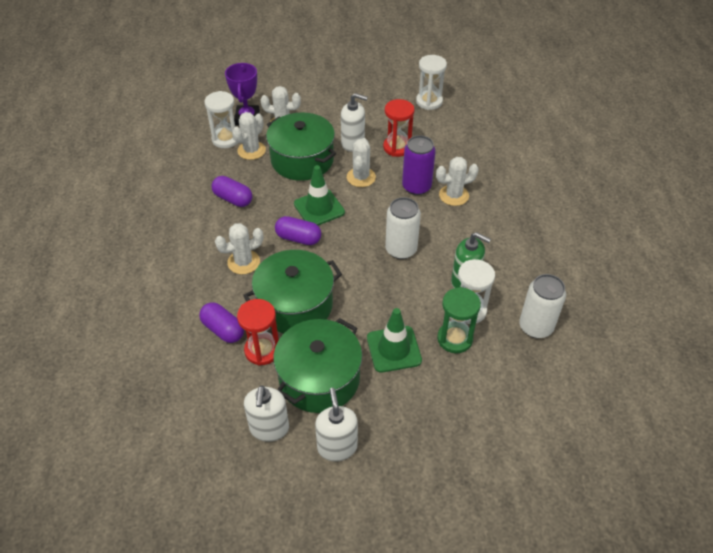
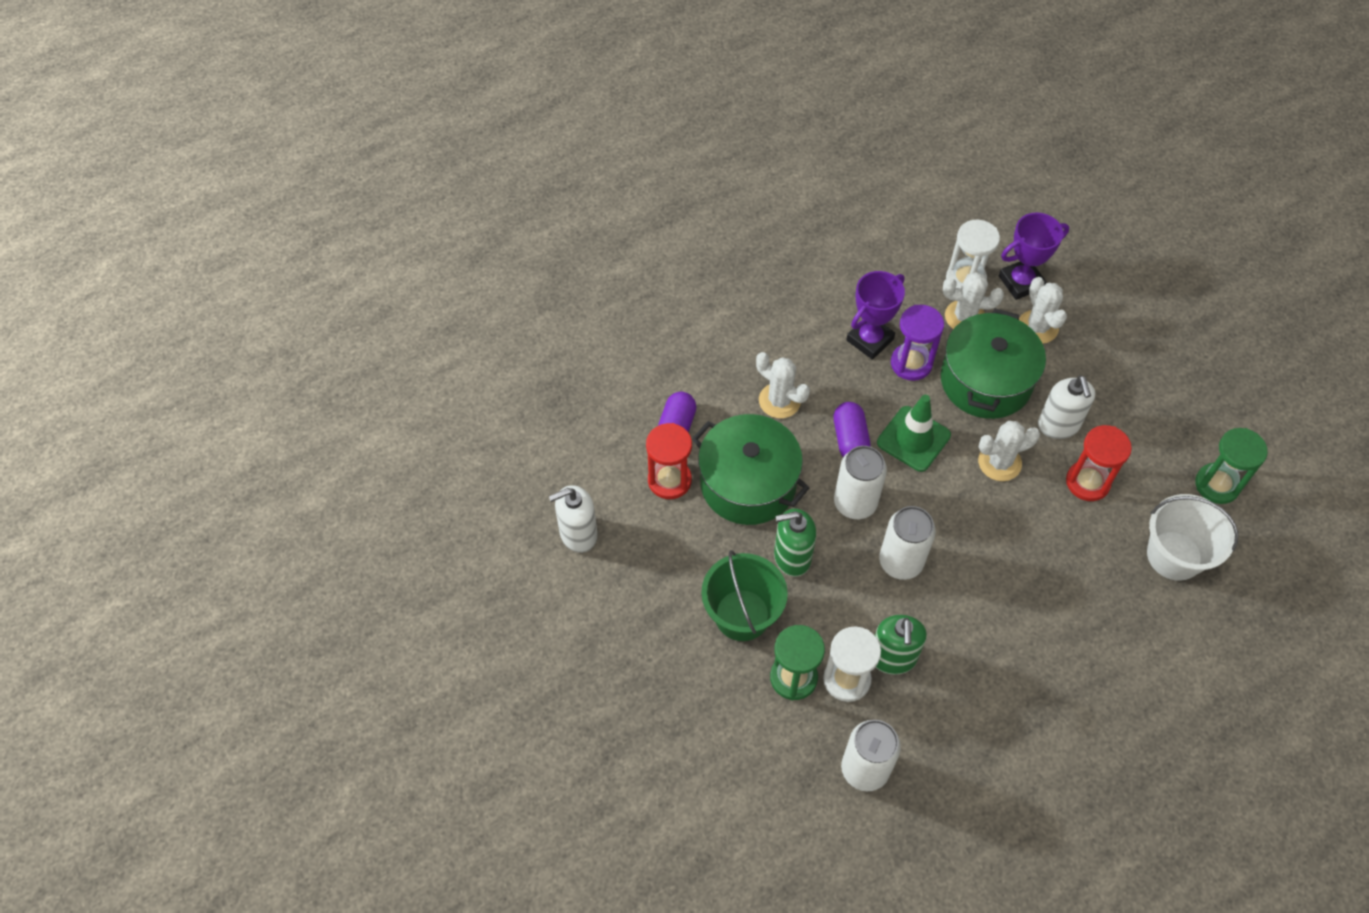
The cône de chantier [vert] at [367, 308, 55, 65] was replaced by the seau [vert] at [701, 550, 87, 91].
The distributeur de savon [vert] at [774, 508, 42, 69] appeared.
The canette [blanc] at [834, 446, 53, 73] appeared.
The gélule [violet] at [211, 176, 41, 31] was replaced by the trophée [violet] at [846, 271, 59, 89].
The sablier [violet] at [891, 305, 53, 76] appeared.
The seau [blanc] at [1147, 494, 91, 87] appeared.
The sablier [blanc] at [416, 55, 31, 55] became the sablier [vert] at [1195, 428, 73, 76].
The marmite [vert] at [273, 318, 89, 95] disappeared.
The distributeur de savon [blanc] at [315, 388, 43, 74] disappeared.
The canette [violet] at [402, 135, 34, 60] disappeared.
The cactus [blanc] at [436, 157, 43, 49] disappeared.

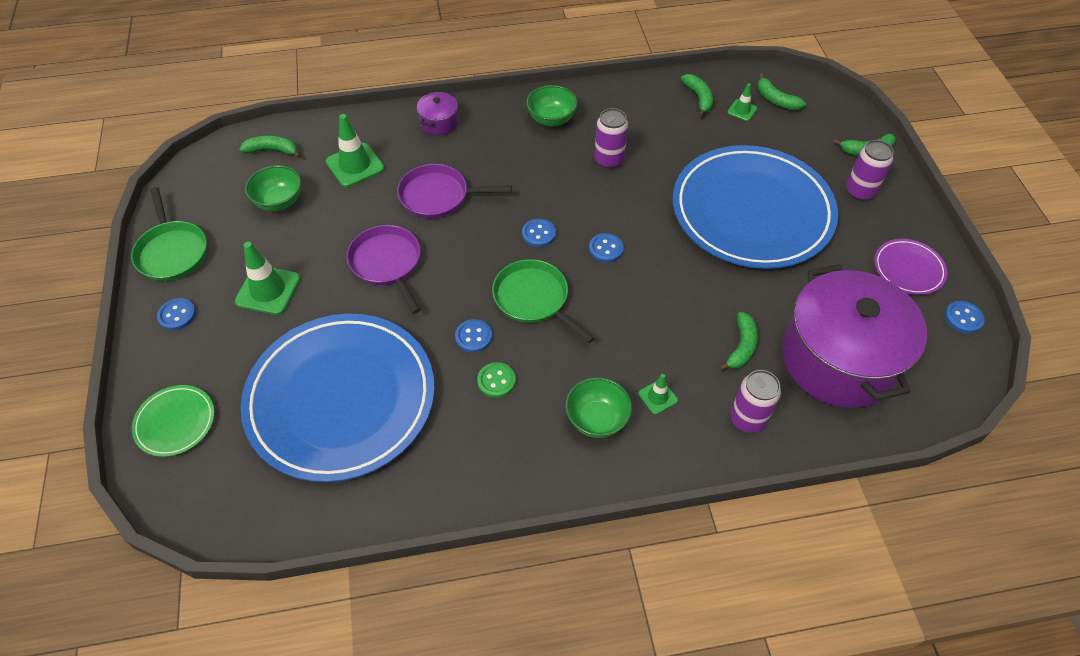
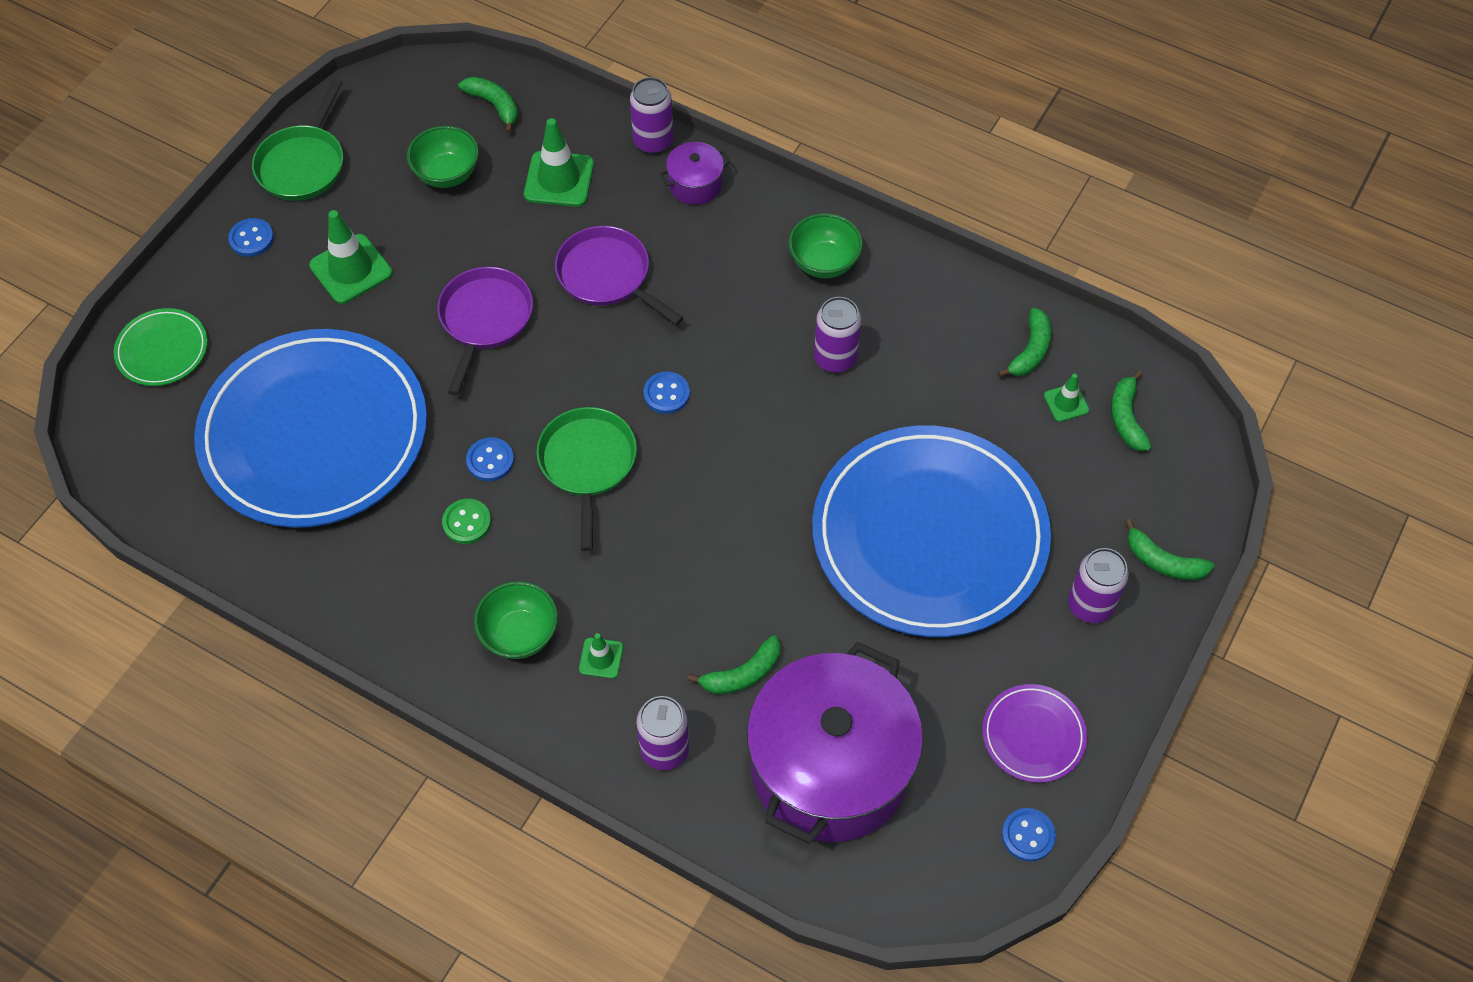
The canette [violet] at [630, 77, 43, 77] appeared.
The bouton [bleu] at [589, 233, 35, 30] disappeared.

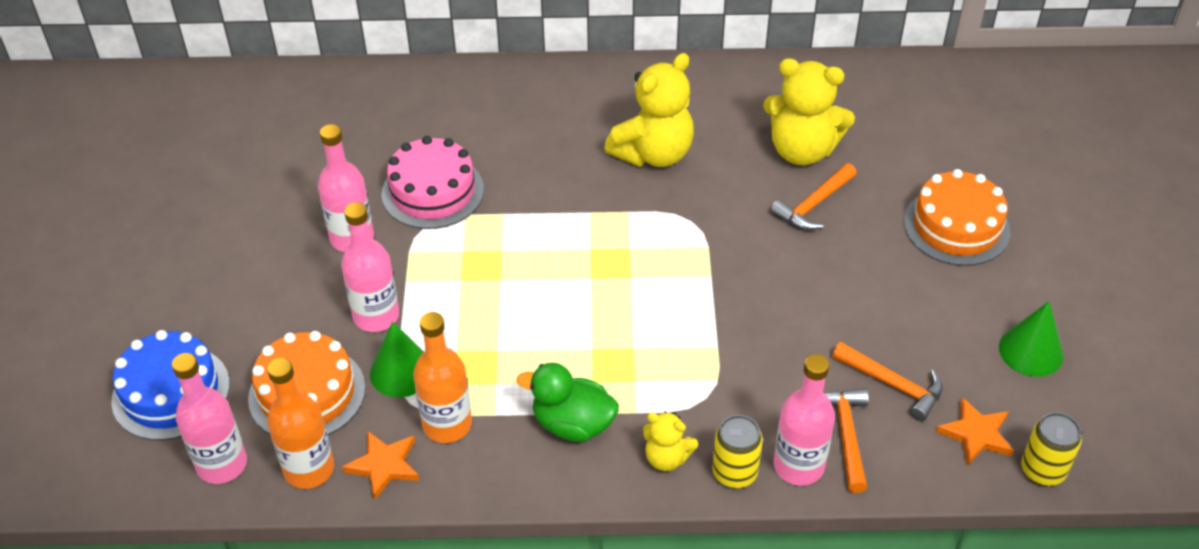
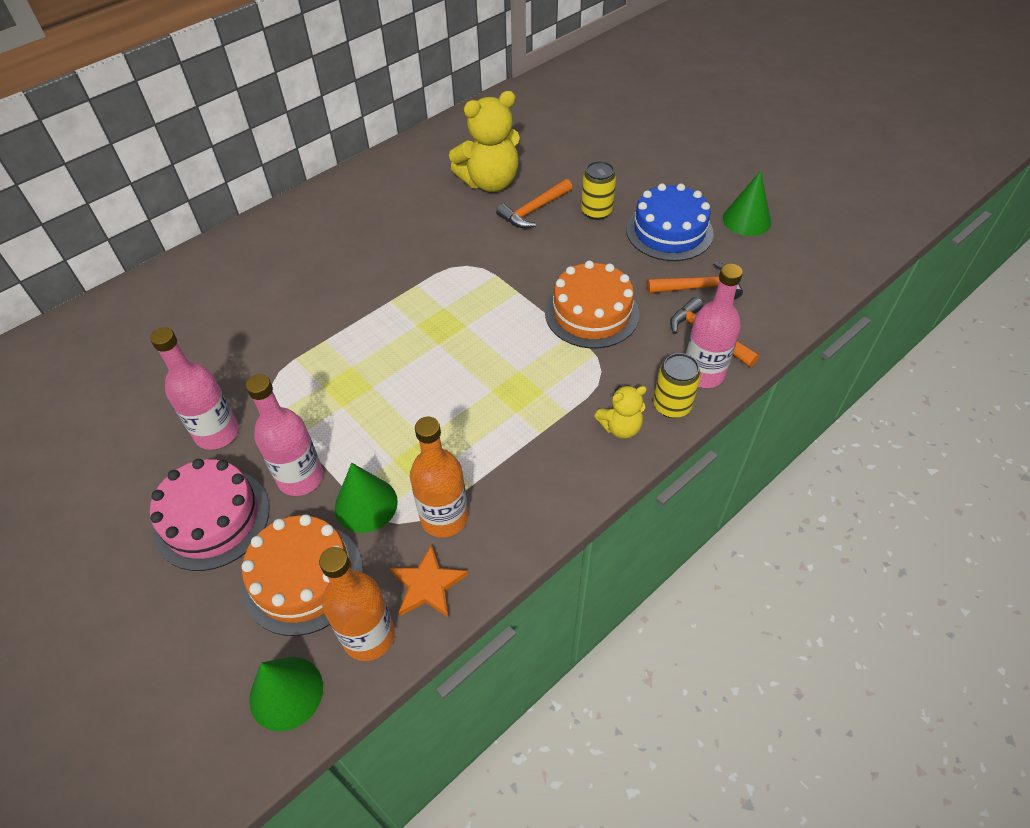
The gâteau [rose] moved from [382, 136, 102, 93] to [150, 459, 119, 112].
The bouteille [rose] at [172, 353, 75, 131] was replaced by the cône [vert] at [249, 657, 74, 74].
The marteau [orange] at [770, 163, 87, 67] turned 45 degrees clockwise.
The gâteau [orange] moved from [904, 169, 106, 97] to [545, 261, 95, 87].
The canette [jaune] moved from [1021, 412, 61, 74] to [581, 161, 35, 59].
The gâteau [bleu] moved from [111, 330, 119, 110] to [626, 183, 88, 78].
The canard [vert] at [517, 363, 102, 79] disappeared.
The ours en peluche [jaune] at [604, 53, 90, 114] disappeared.
The étoile [orange] at [936, 397, 78, 68] disappeared.

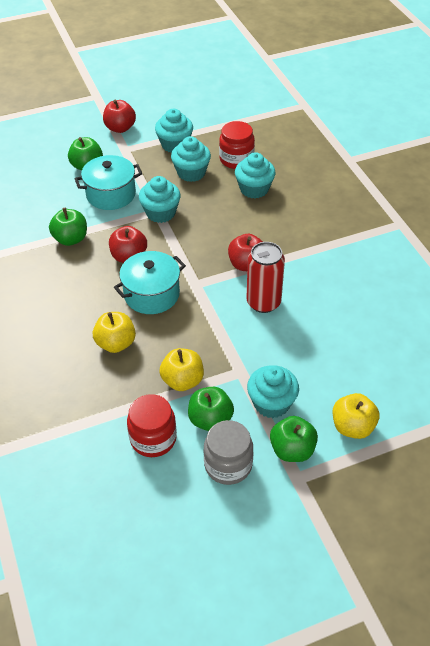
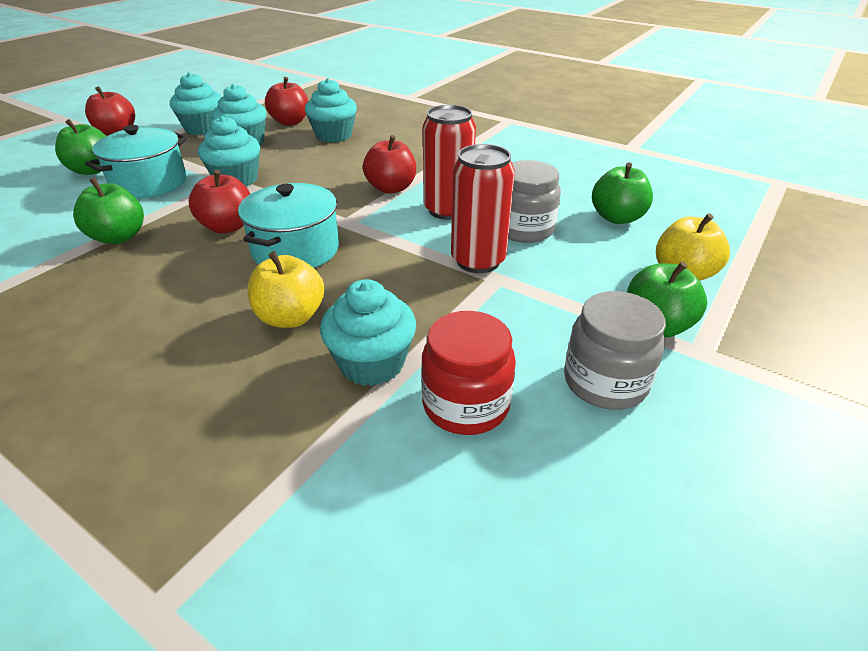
The bocal [rouge] at [219, 121, 36, 48] was replaced by the pomme [rouge] at [265, 77, 43, 49].
The muffin [turquoise] moved from [247, 365, 52, 53] to [320, 279, 96, 107].
The canette [rouge] at [451, 144, 64, 129] appeared.
The bocal [gris] at [508, 160, 53, 83] appeared.
The pomme [vert] moved from [188, 387, 46, 44] to [592, 163, 61, 61].
The pomme [jaune] at [159, 348, 45, 43] disappeared.

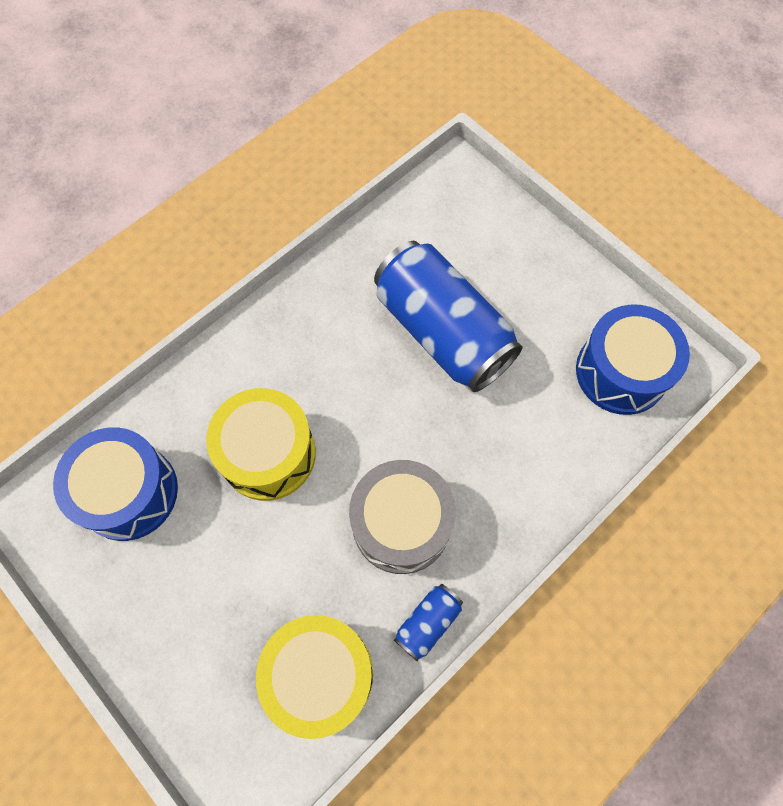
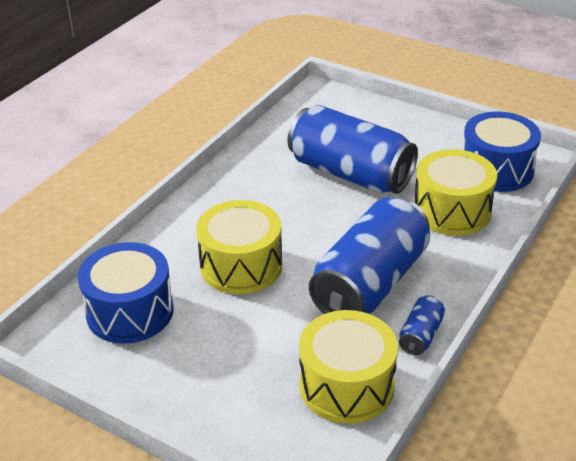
The tambour [gris] at [349, 460, 107, 114] was replaced by the canette [bleu] at [309, 197, 121, 117].
The tambour [jaune] at [414, 149, 83, 87] appeared.

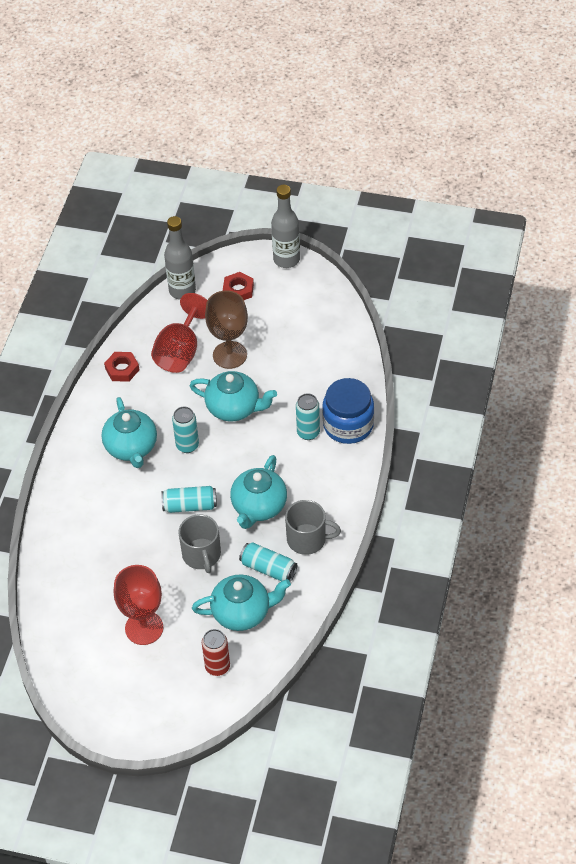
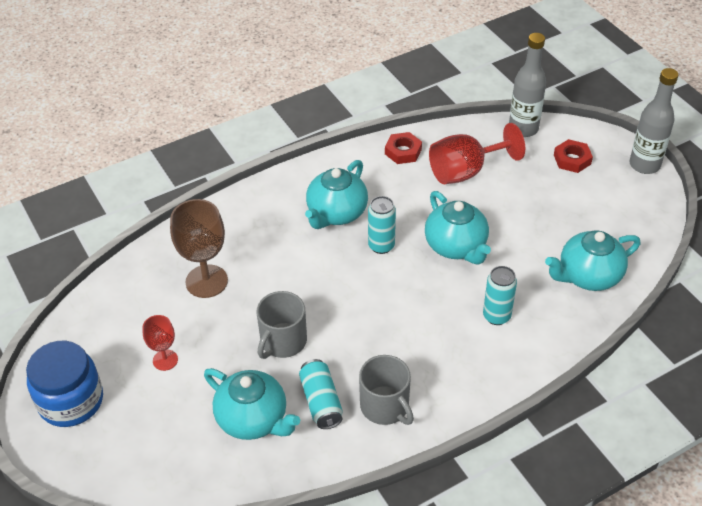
The bocal [bleu] moved from [322, 378, 52, 66] to [26, 341, 77, 86].
The verre à pied [rouge] at [114, 565, 50, 80] changed to 0.56 times the size.
The verre à pied [marron] moved from [205, 290, 43, 79] to [170, 199, 58, 99].
The théière [turquoise] moved from [230, 455, 57, 74] to [545, 230, 95, 61].
The canette [turquoise] at [161, 486, 56, 27] disappeared.
The canette [rouge] at [202, 629, 28, 47] disappeared.

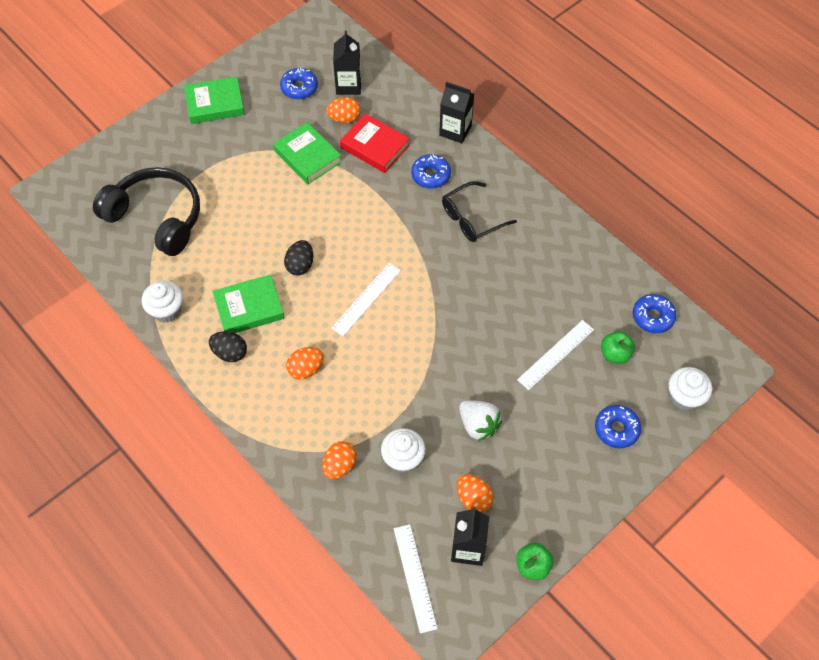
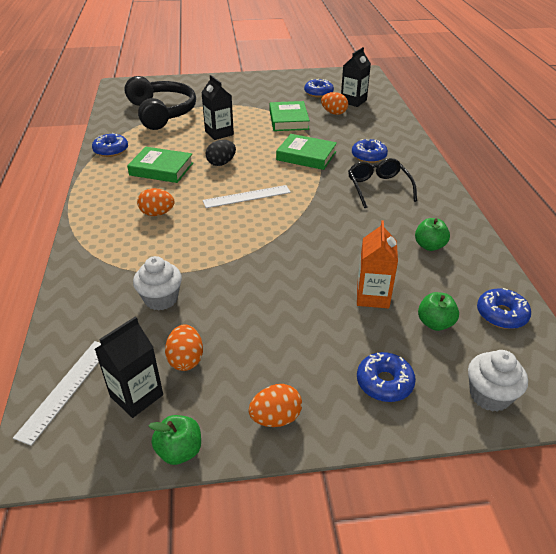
The muffin [blanc] at [142, 281, 41, 42] was replaced by the beignet [bleu] at [92, 133, 36, 24].
The brique de lait [noir] moved from [439, 82, 35, 61] to [201, 75, 33, 65].
The œuf [orange] moved from [322, 441, 35, 38] to [248, 384, 54, 43].
The livre [vert] moved from [184, 76, 61, 48] to [276, 134, 61, 36].
The lunettes [noir] at [442, 181, 75, 61] turned 75 degrees clockwise.
The règle [blanc] at [517, 320, 77, 70] was replaced by the brique de lait [orange] at [357, 220, 41, 89].
The pomme [vert] at [415, 218, 35, 33] appeared.
The œuf [noir] at [209, 331, 38, 31] disappeared.
The livre [rouge] at [340, 113, 70, 60] disappeared.
The fraise [blanc] at [459, 400, 43, 42] disappeared.

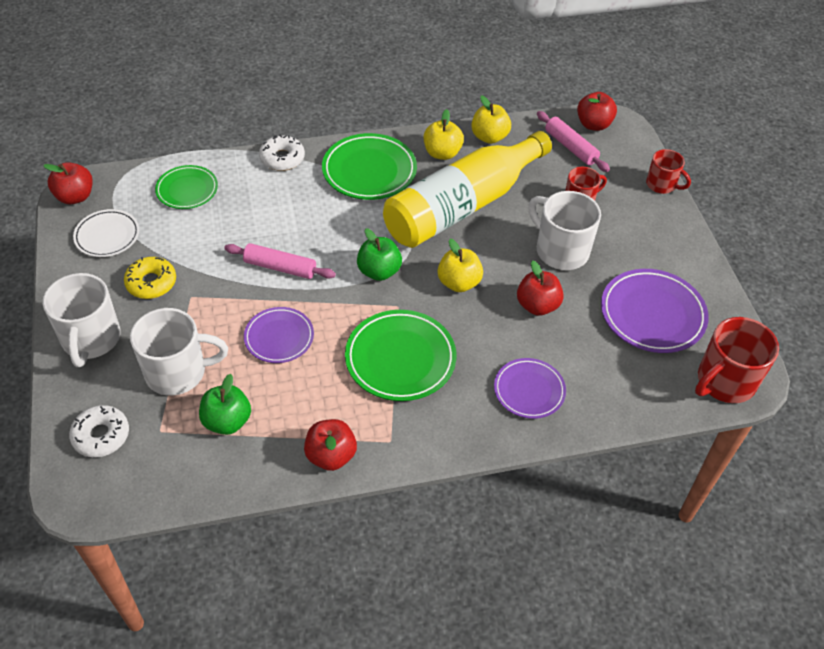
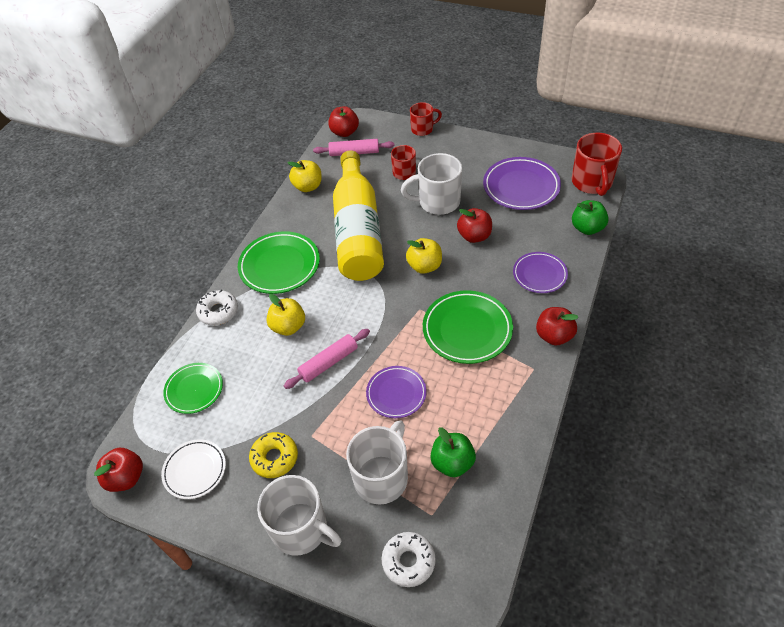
The pomme [jaune] moved from [424, 109, 40, 51] to [267, 294, 38, 42].
The pomme [rouge] moved from [304, 419, 53, 52] to [536, 307, 42, 39].
The pomme [vert] moved from [357, 228, 45, 53] to [572, 200, 37, 35].

